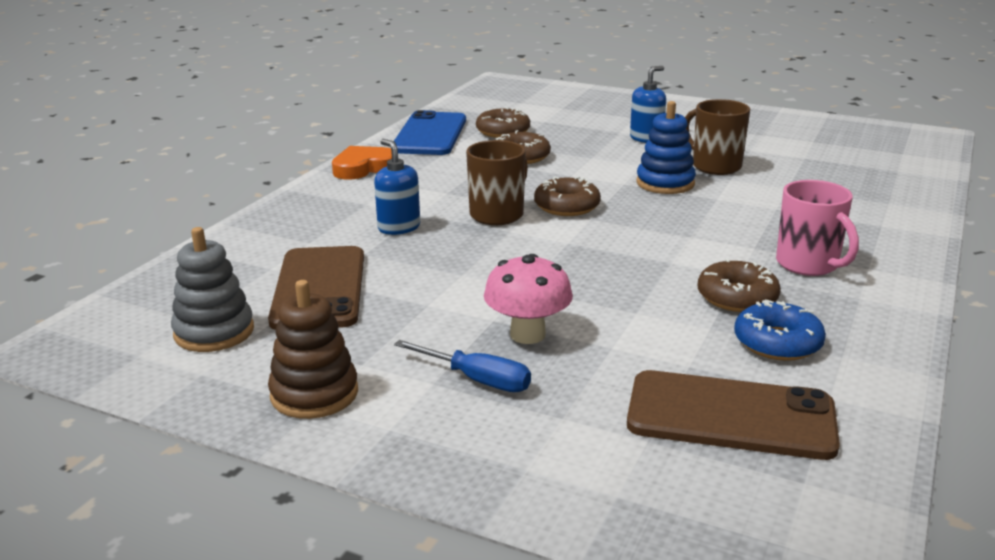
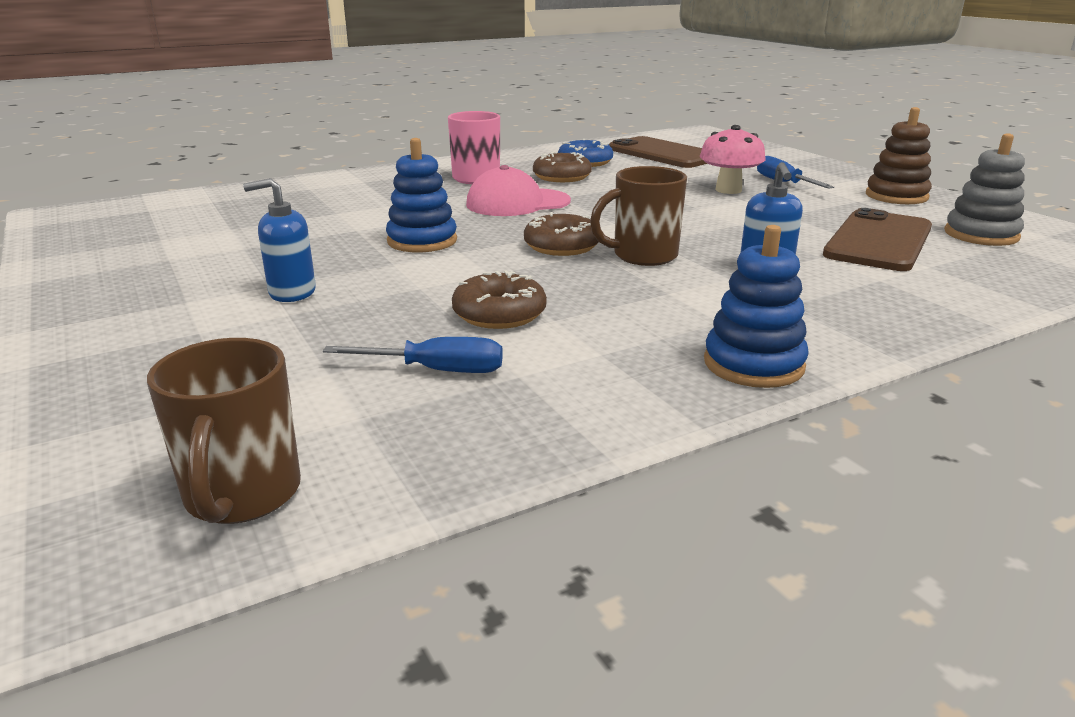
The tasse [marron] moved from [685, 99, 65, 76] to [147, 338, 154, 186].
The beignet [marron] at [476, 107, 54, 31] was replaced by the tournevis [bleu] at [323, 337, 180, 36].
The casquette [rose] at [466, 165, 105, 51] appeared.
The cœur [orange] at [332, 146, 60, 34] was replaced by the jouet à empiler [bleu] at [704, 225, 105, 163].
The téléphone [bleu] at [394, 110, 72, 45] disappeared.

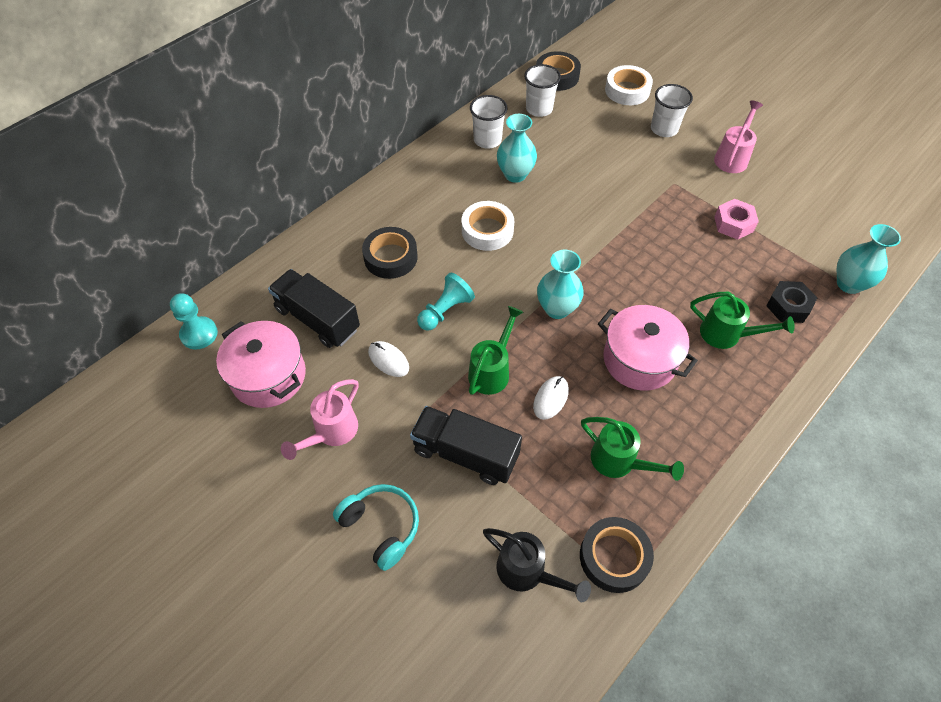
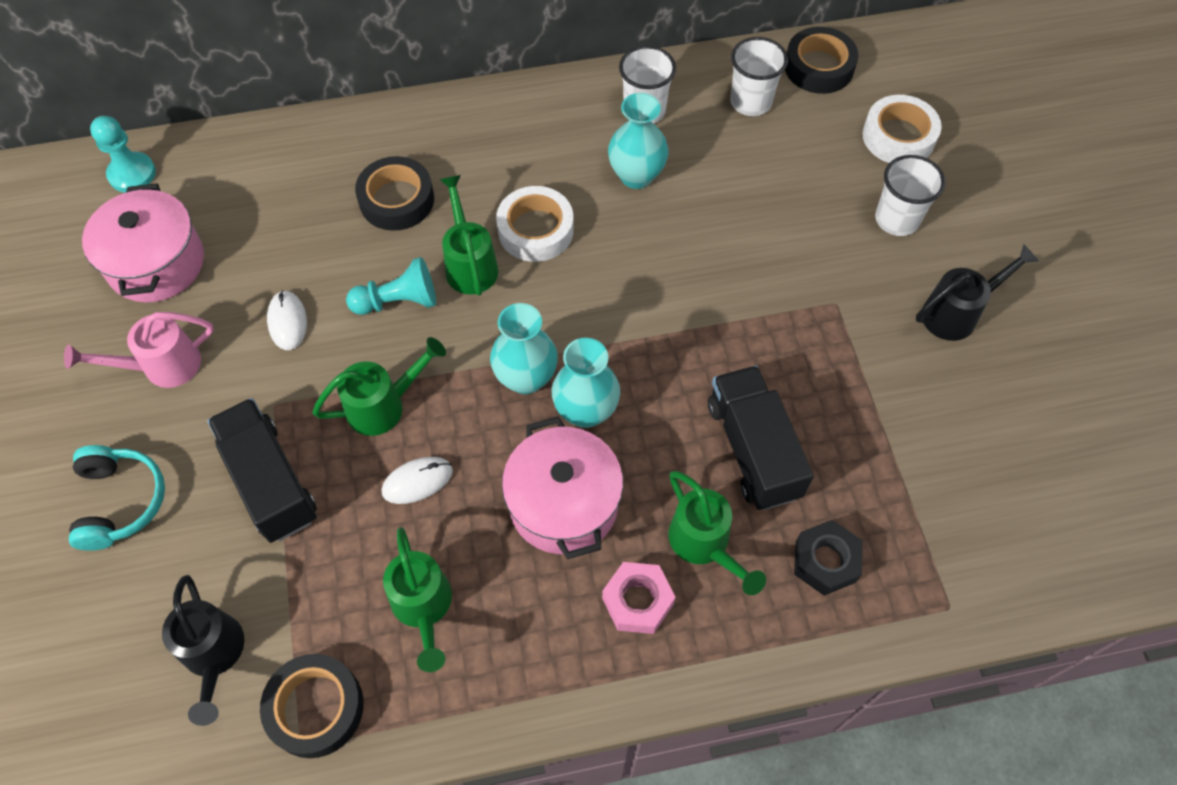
The arrosoir [vert] at [439, 175, 60, 121] appeared.
The vase [turquoise] moved from [837, 224, 64, 70] to [552, 338, 68, 90].
The écrou [rose] moved from [714, 199, 45, 41] to [602, 562, 74, 72].
The camion [noir] moved from [268, 269, 92, 79] to [708, 365, 106, 145].
The arrosoir [rose] at [714, 100, 49, 73] became the arrosoir [noir] at [916, 244, 123, 97].

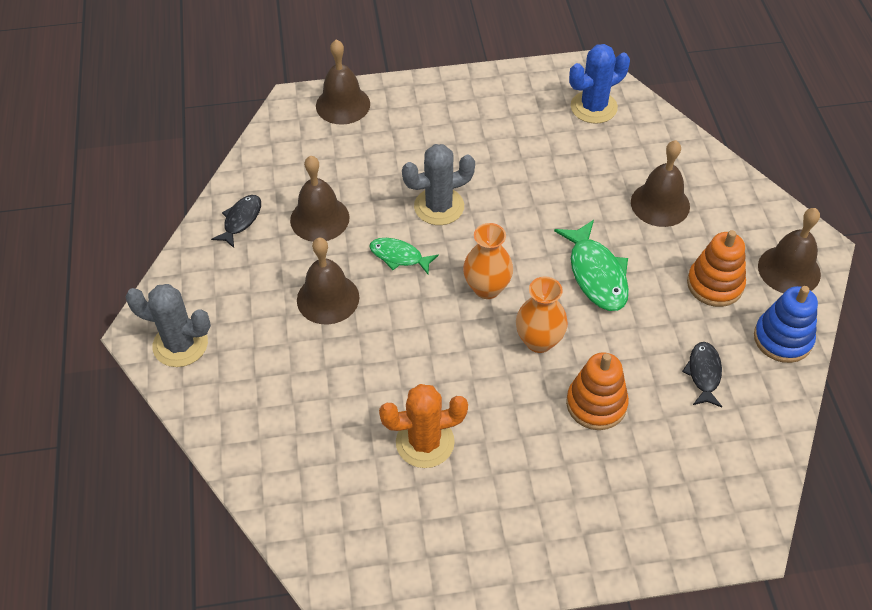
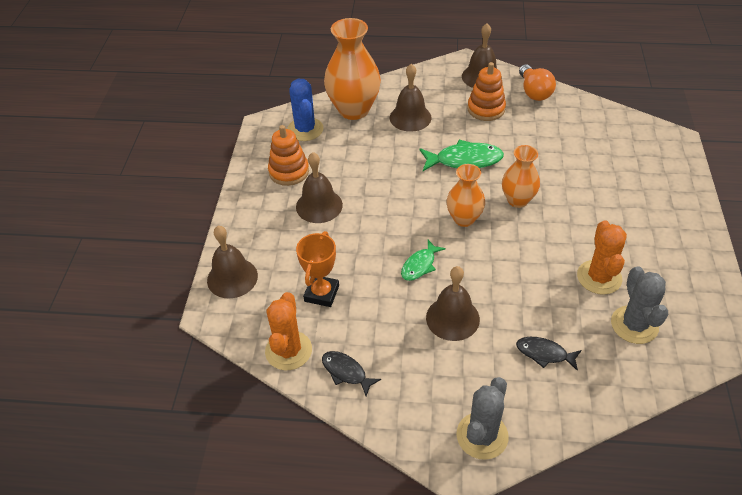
The cactus [orange] at [265, 292, 47, 78] appeared.
The jouet à empiler [orange] moved from [566, 352, 63, 78] to [268, 125, 41, 61].
The cloche [marron] moved from [290, 156, 60, 86] to [296, 152, 47, 71].
The trophée [orange] at [296, 231, 43, 76] appeared.
The vase [orange] at [324, 18, 57, 102] appeared.
The poisson [noir] moved from [682, 342, 40, 65] to [516, 337, 66, 34].
The jouet à empiler [bleu] at [754, 286, 64, 77] was replaced by the ampoule [orange] at [519, 64, 37, 37].
The cactus [gris] moved from [402, 144, 73, 81] to [611, 266, 57, 78].

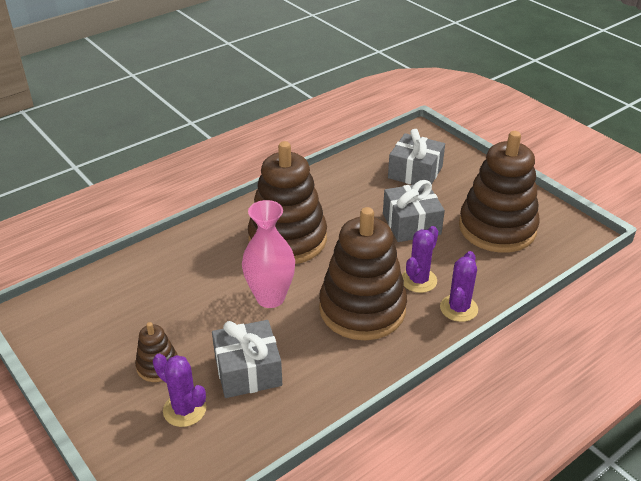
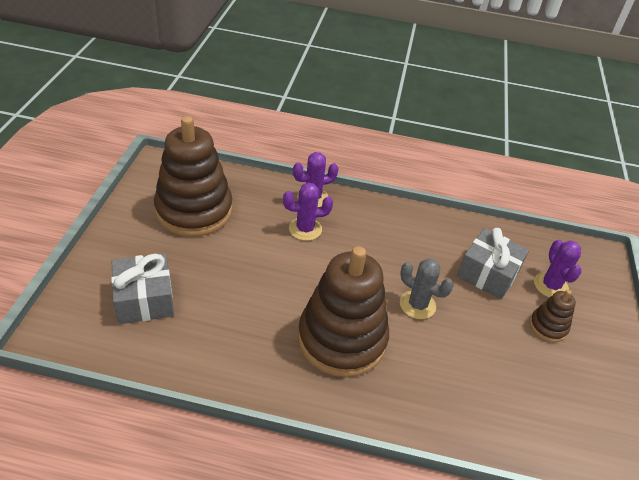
The vase [rose] at [242, 200, 53, 108] was replaced by the cactus [gris] at [400, 258, 54, 61].
The jouet à empiler [marron] at [319, 207, 88, 133] disappeared.
The cadeau [gris] at [383, 180, 62, 62] disappeared.

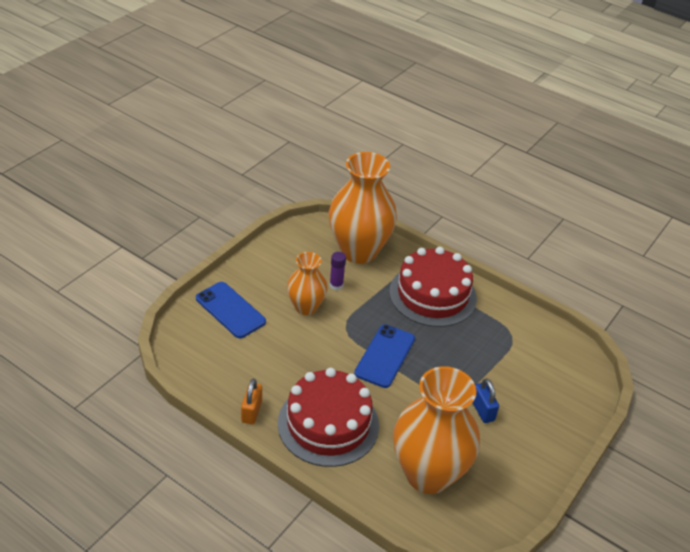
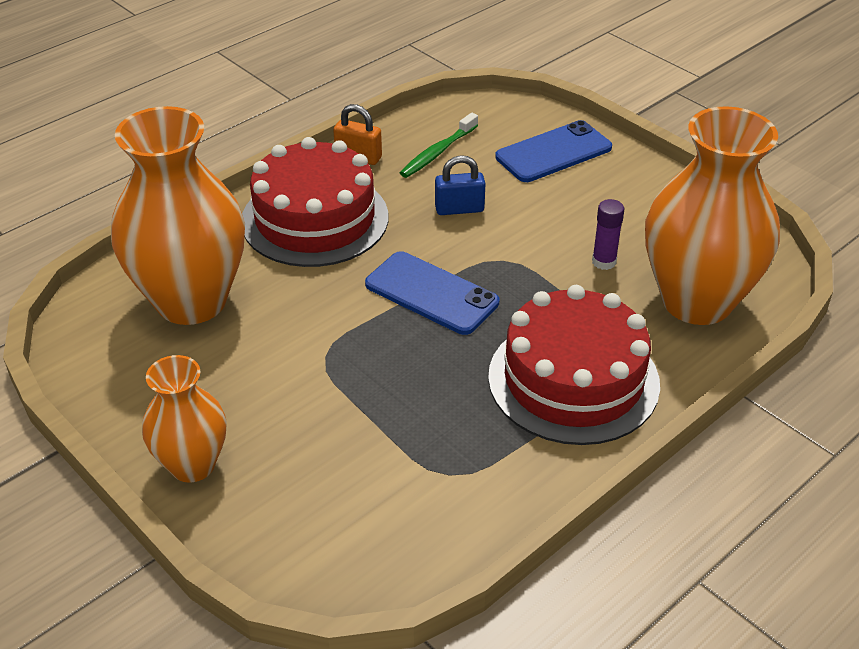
The vase [orange] moved from [287, 252, 40, 63] to [142, 355, 85, 128].
The brosse à dents [vert] at [400, 113, 78, 65] appeared.
The cadenas [bleu] moved from [472, 378, 27, 45] to [435, 155, 50, 60].

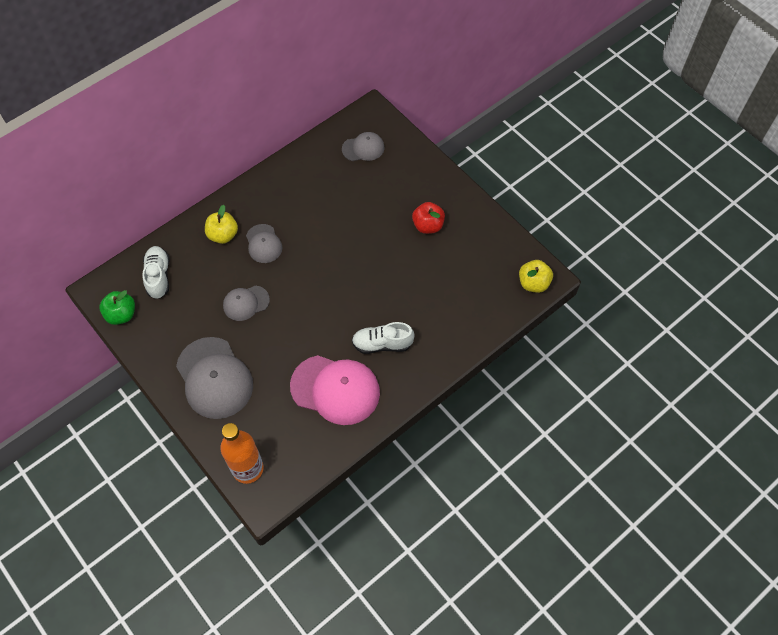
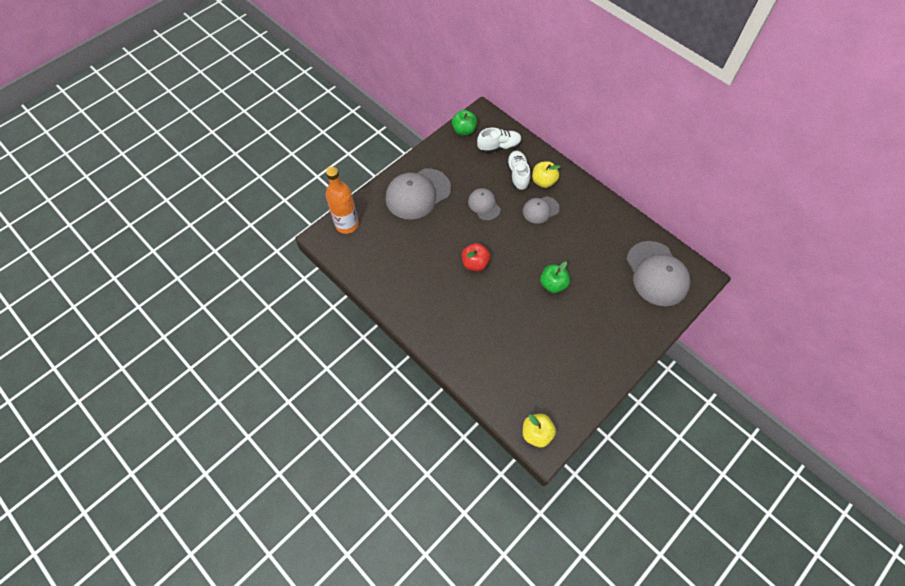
The pomme [rouge] moved from [412, 202, 33, 32] to [462, 243, 29, 28].
The chaussure [blanc] moved from [352, 322, 63, 32] to [507, 151, 24, 39].
The pomme [vert] at [540, 261, 30, 32] appeared.
The casquette [gris] at [342, 132, 43, 29] changed to 1.84 times the size.
The casquette [rose] at [290, 355, 90, 70] disappeared.

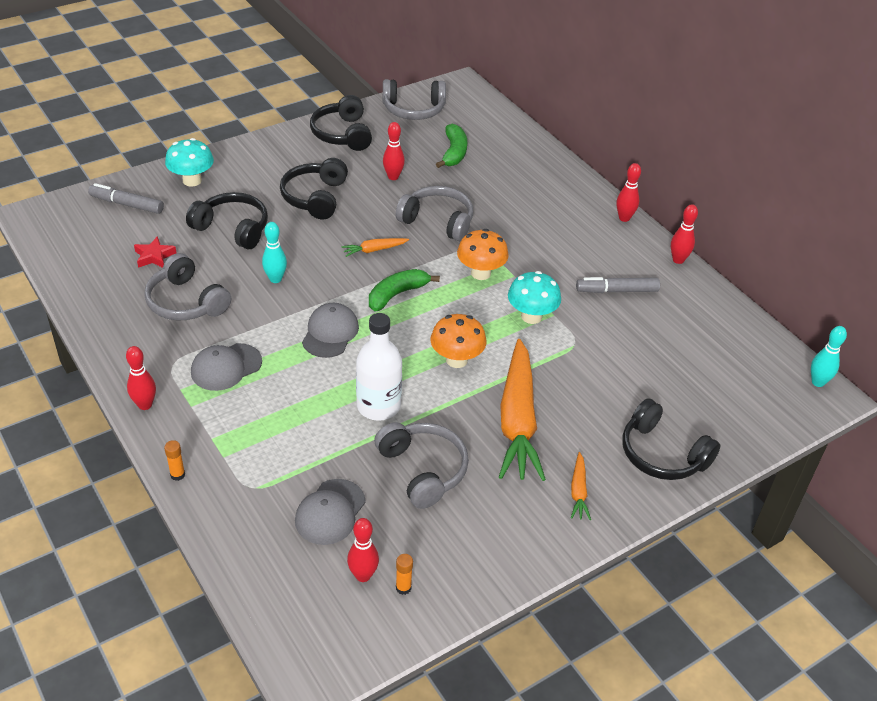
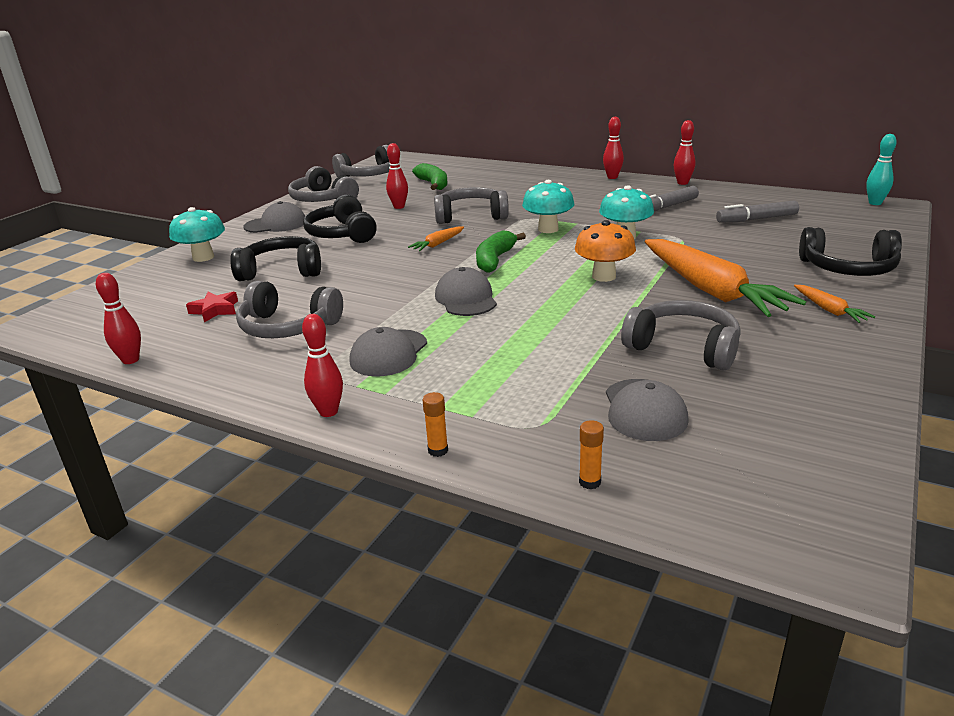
The quille [rouge] moved from [347, 518, 32, 64] to [96, 273, 45, 91].
The casquette [gris] at [243, 201, 62, 32] appeared.
The casque audio [noir] at [310, 95, 62, 56] became the casque audio [gris] at [288, 166, 71, 36].
The champignon [orange] at [457, 229, 52, 51] became the champignon [turquoise] at [522, 180, 52, 53].
The bâton de colle [orange] moved from [396, 554, 17, 41] to [579, 420, 25, 69].
The feutre [gris] moved from [88, 183, 76, 31] to [716, 201, 83, 22].
The quille [turquoise] at [262, 222, 25, 61] disappeared.
The bouteille [blanc] at [356, 313, 46, 108] disappeared.

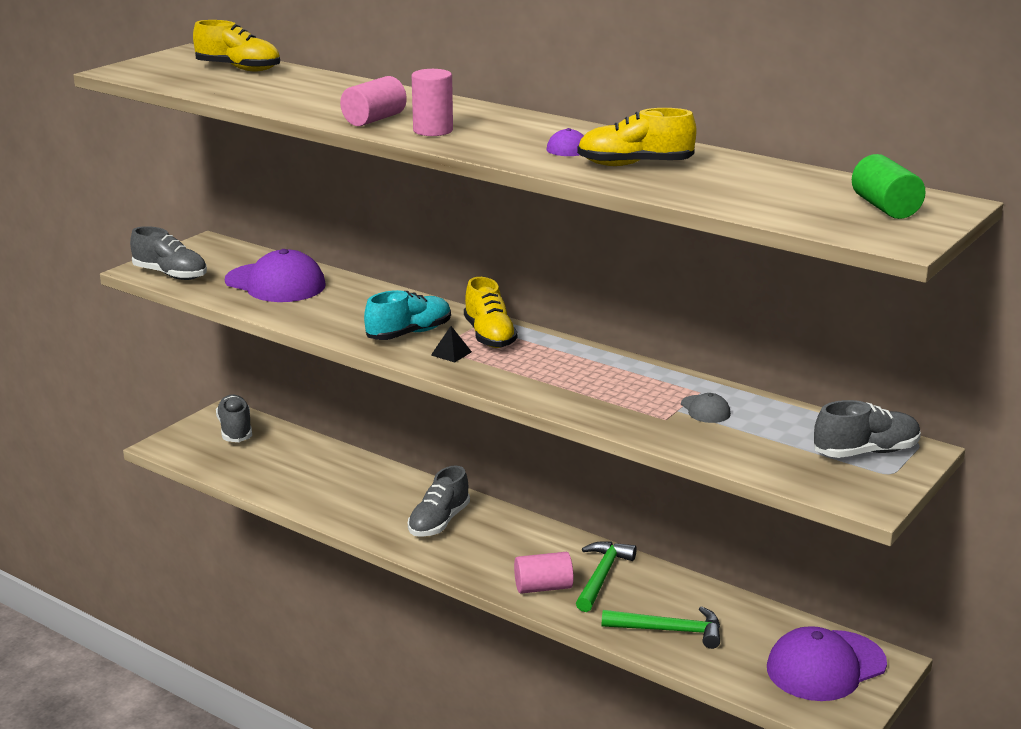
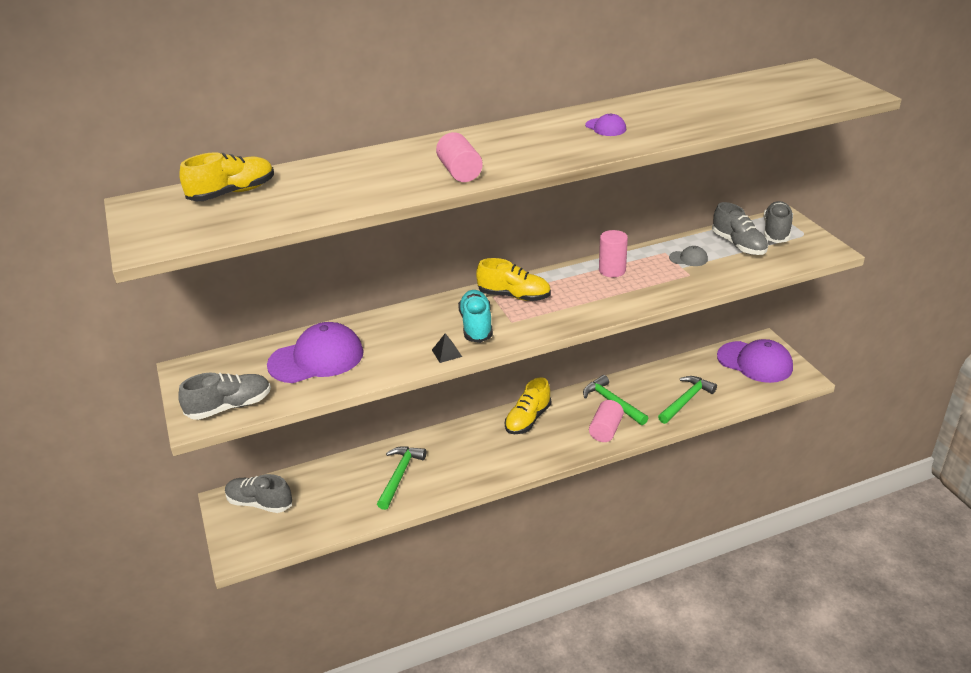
The marteau [vert] at [377, 446, 49, 64] appeared.
The pyramide [noir] moved from [431, 326, 41, 37] to [432, 333, 30, 30].
The chaussure [jaune] moved from [577, 108, 119, 58] to [505, 377, 46, 57].
The cylindre [rose] moved from [412, 69, 41, 67] to [599, 230, 29, 47].
The chaussure [gris] moved from [408, 465, 62, 72] to [712, 202, 56, 53].
The casquette [violet] at [767, 626, 120, 75] turned 60 degrees counterclockwise.
The cylindre [vert] at [852, 154, 74, 65] disappeared.

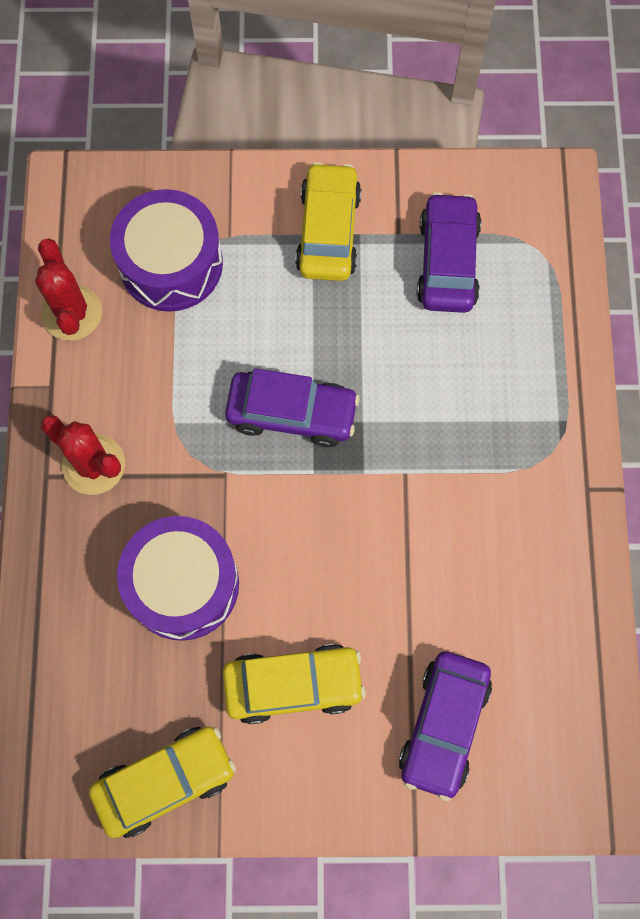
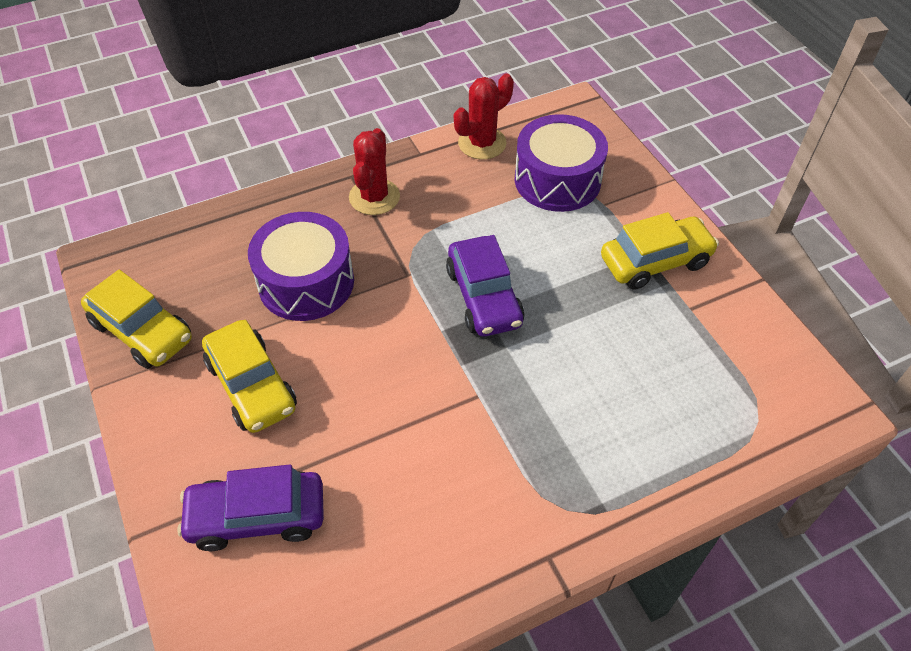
The voiture [violet] at [417, 192, 64, 121] disappeared.

